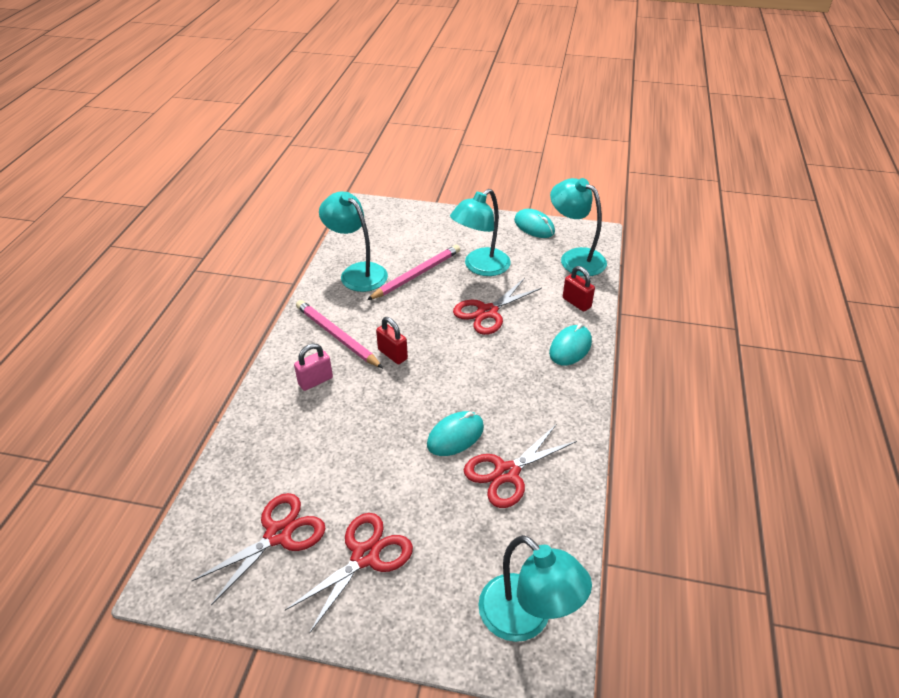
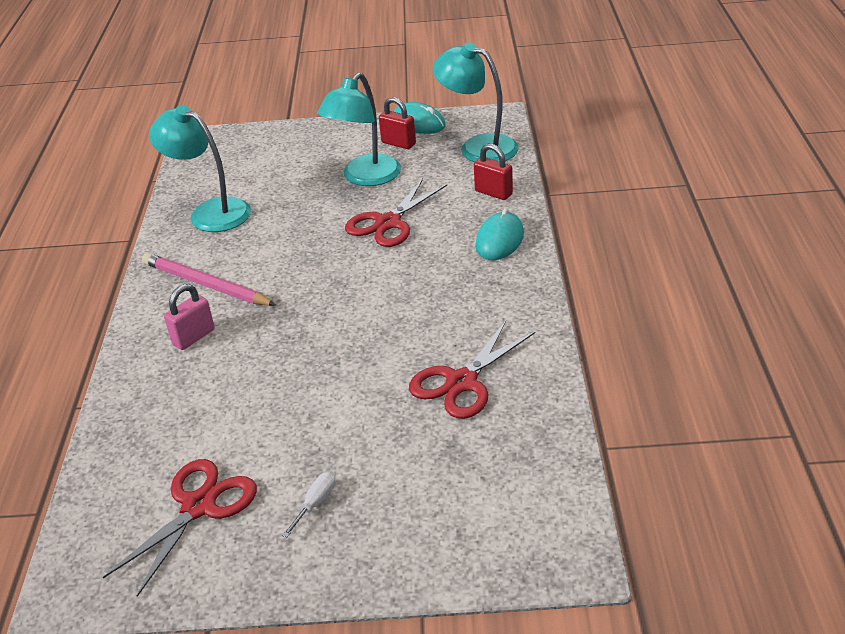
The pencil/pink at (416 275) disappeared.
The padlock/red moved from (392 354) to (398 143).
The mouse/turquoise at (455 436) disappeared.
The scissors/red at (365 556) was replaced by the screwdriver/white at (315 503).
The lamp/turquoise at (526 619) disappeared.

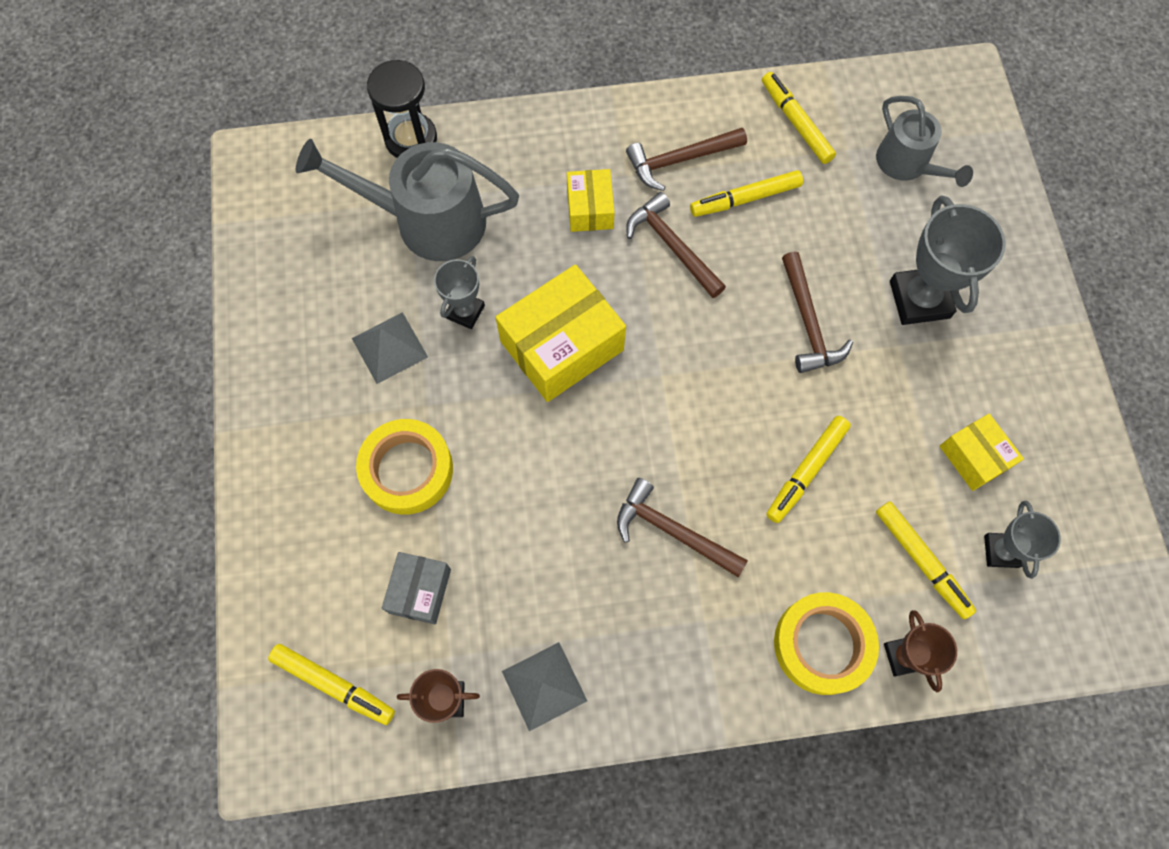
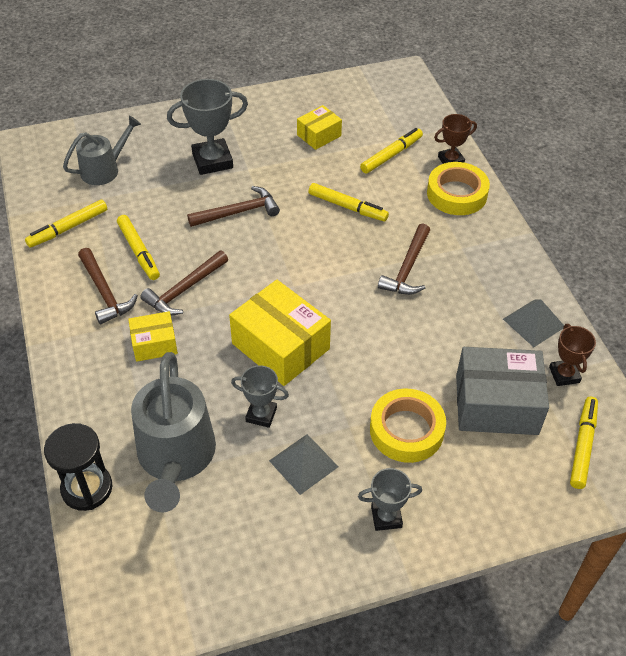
The trophy/grey moved from (1001 551) to (386 517).
The box/grey at (420 591) changed to 1.81 times the size.

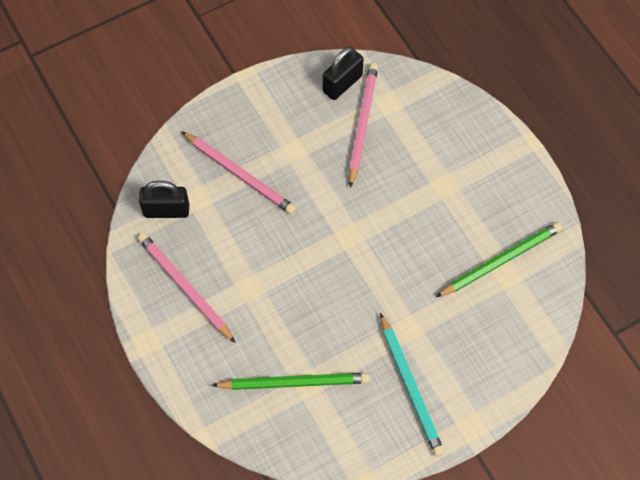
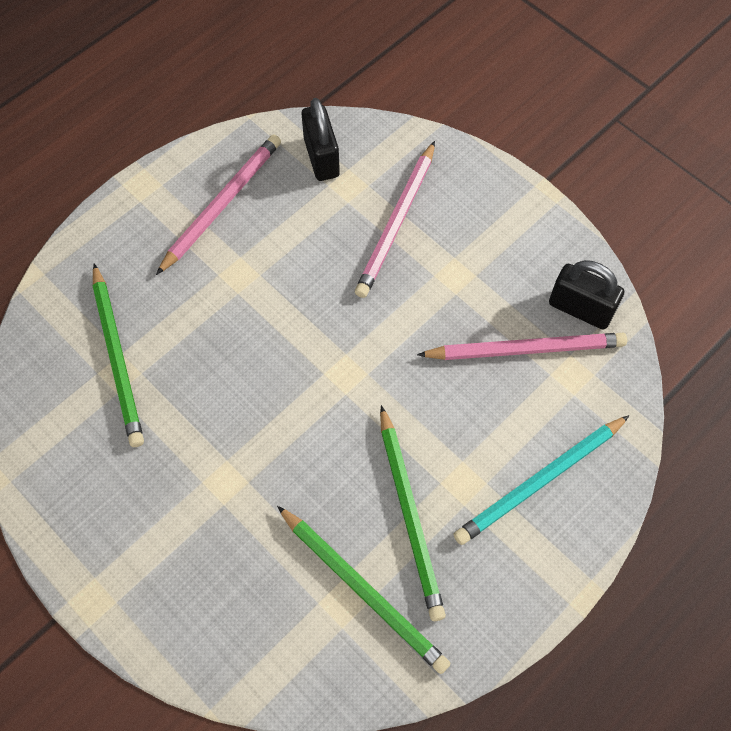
The pencil/turquoise moved from (410 387) to (540 481).
The pencil/green at (410 514) appeared.

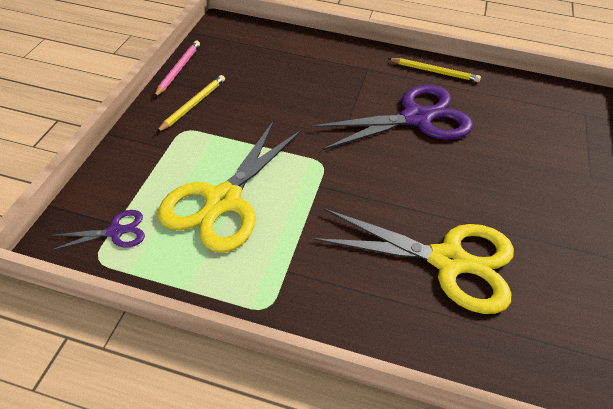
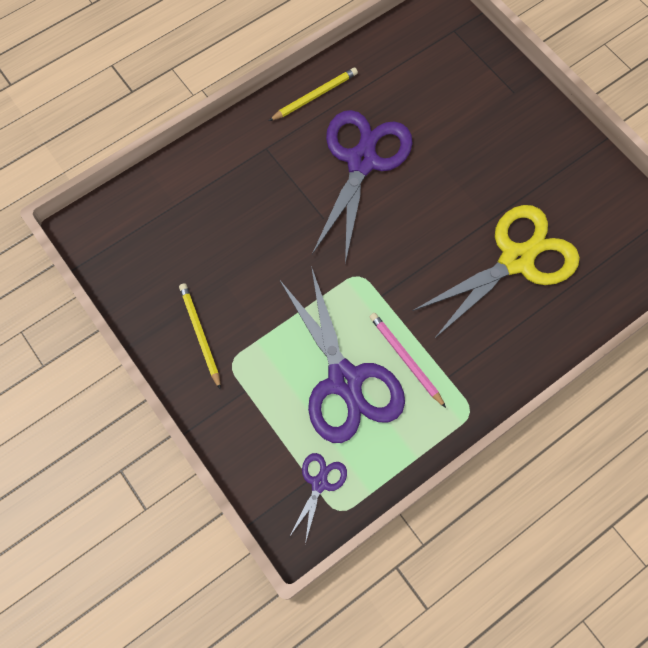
The pencil/pink moved from (178 70) to (405 359).
The scissors/yellow at (223 200) became the scissors/purple at (344 380).

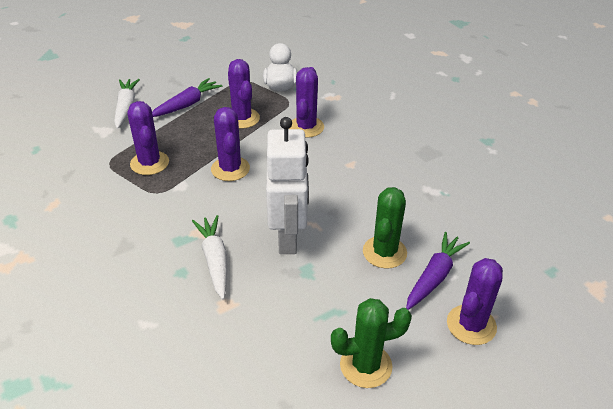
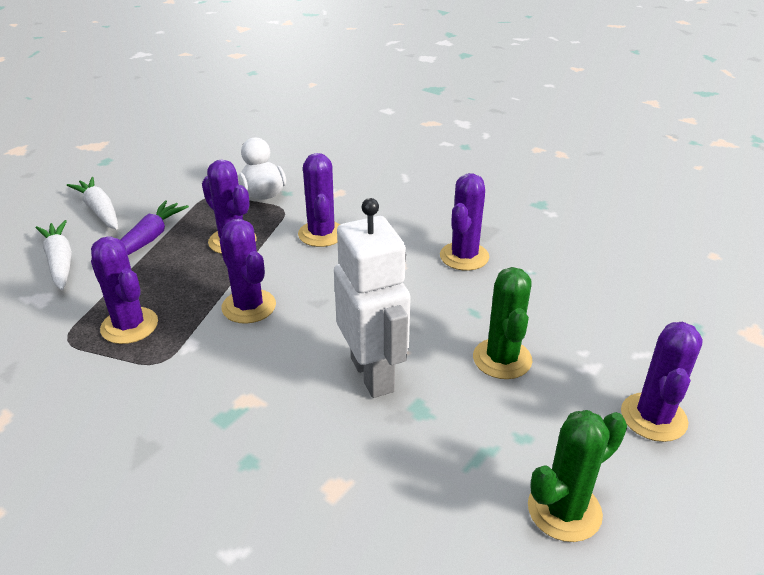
The carrot/white moved from (215 260) to (100 211).
The carrot/purple at (434 276) disappeared.
The cactus/purple at (464 256) appeared.

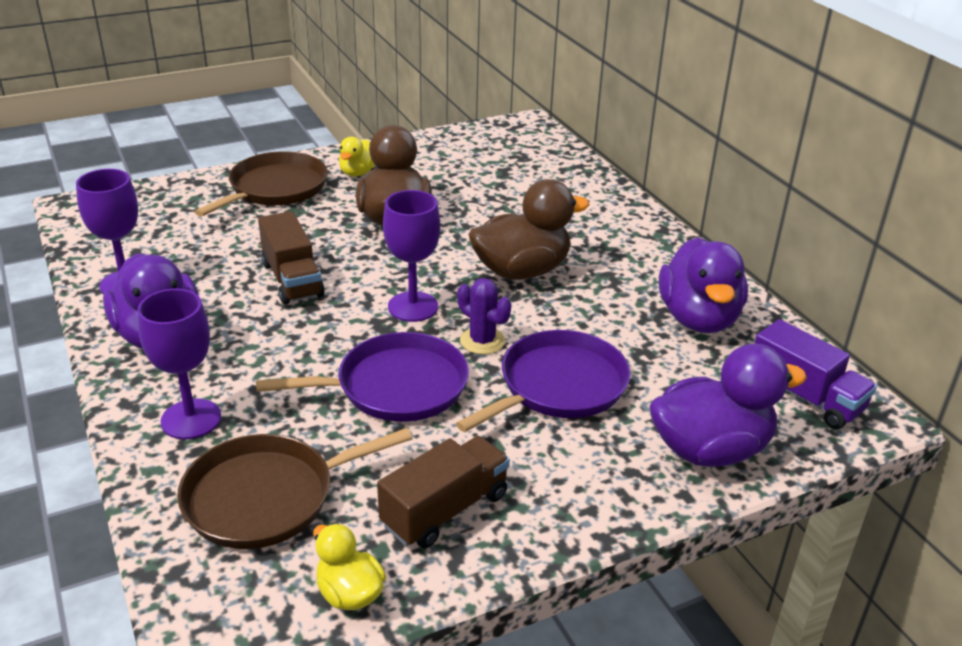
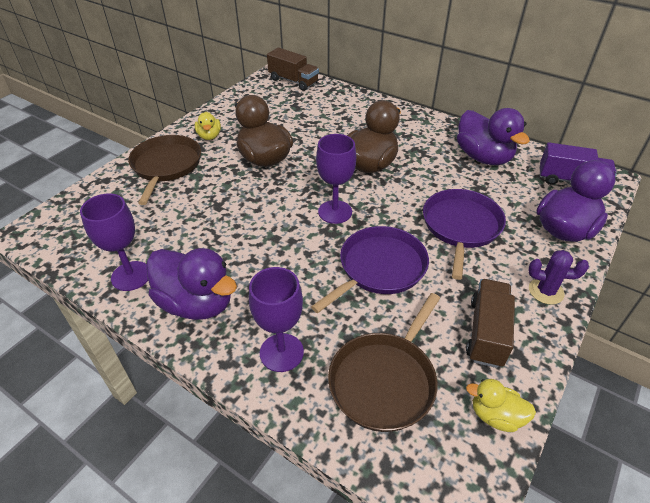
The truck/brown moved from (292 279) to (293 81).
The cactus/purple moved from (482 341) to (546 291).

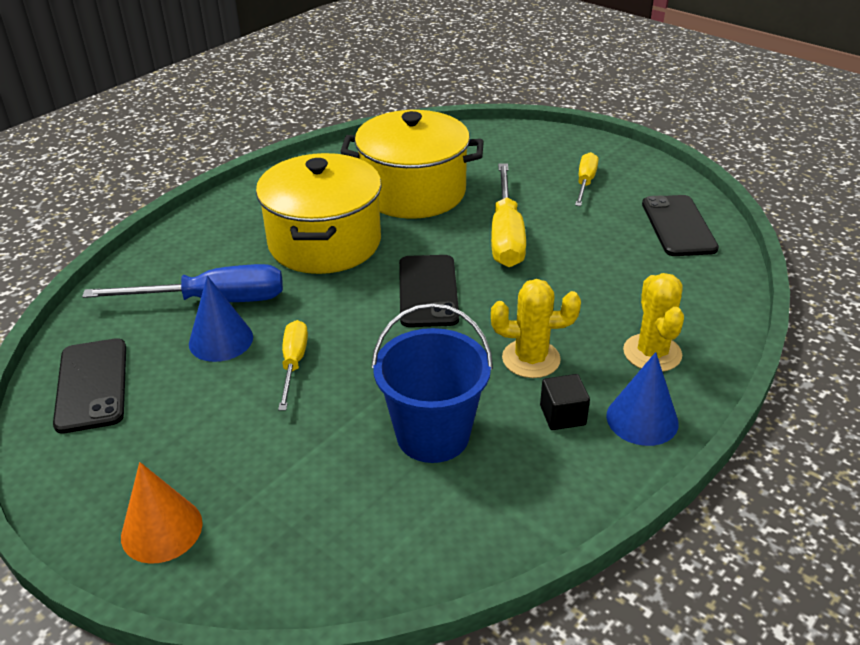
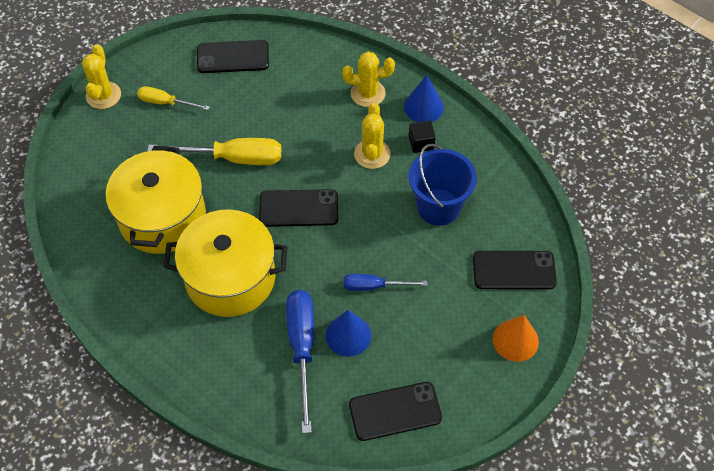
The screwdriver/yellow at (294 363) became the screwdriver/blue at (374 286).
The cactus/yellow at (103 95) appeared.
The phone/black at (514 270) appeared.

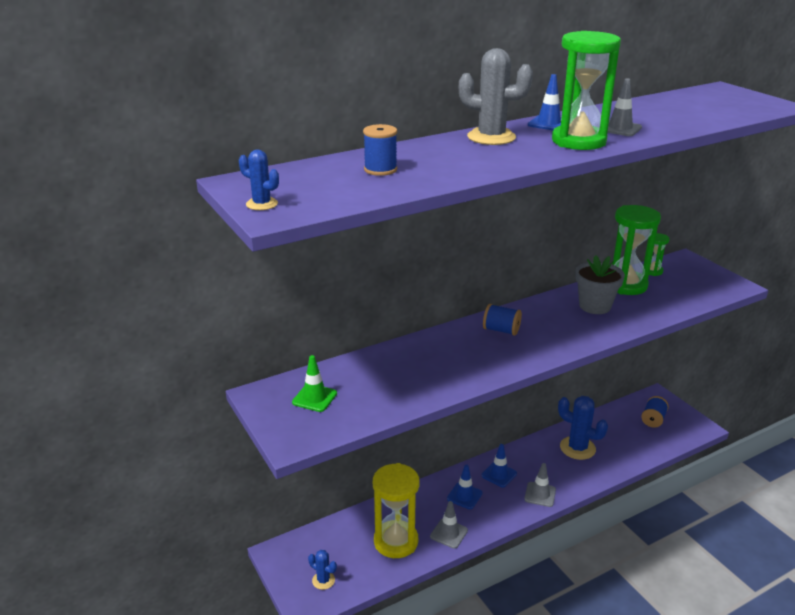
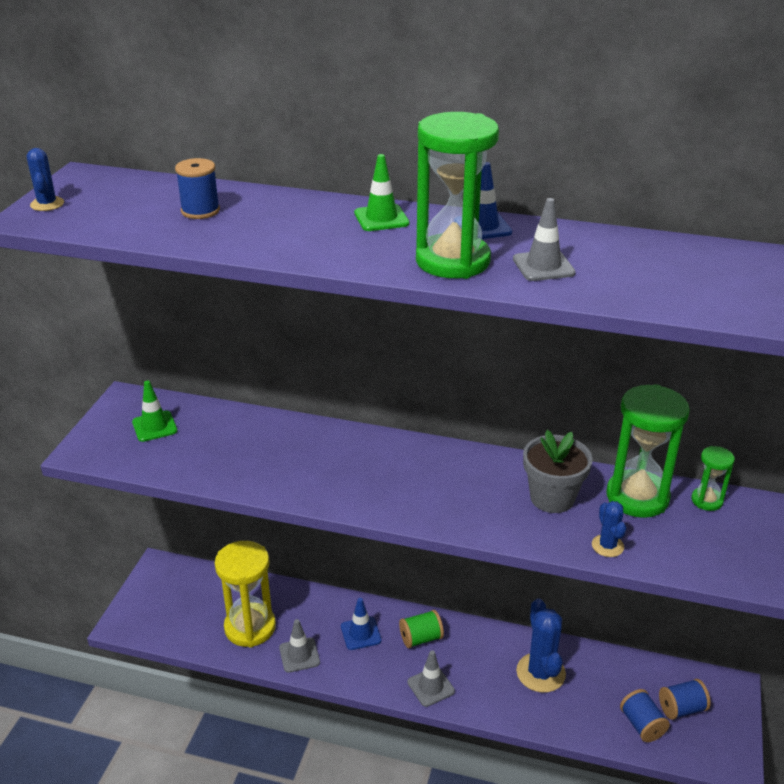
The cactus/grey at (491 137) was replaced by the traffic cone/green at (381 218).
The spool/blue moved from (501 330) to (642 725).
The traffic cone/blue at (499 474) was replaced by the spool/green at (421 638).
The cactus/blue moved from (323 580) to (607 546).

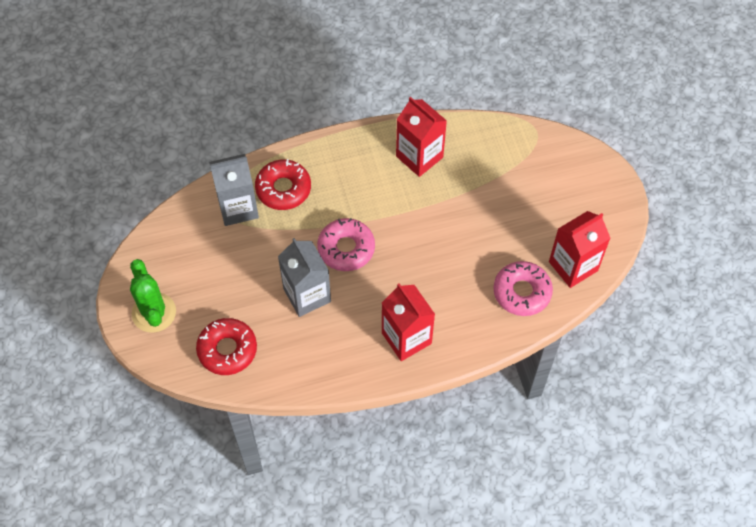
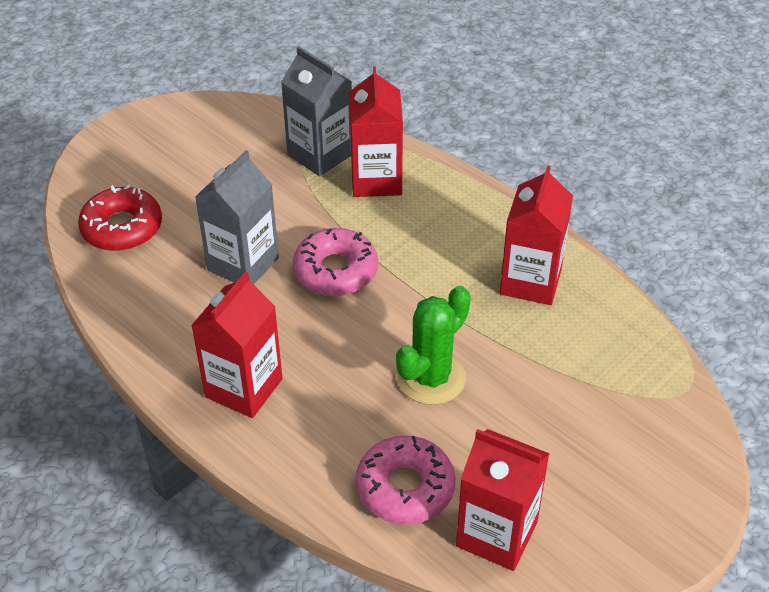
The donut/red at (283 189) was replaced by the carton/red at (376 180).
The cactus/green moved from (154 312) to (431 378).

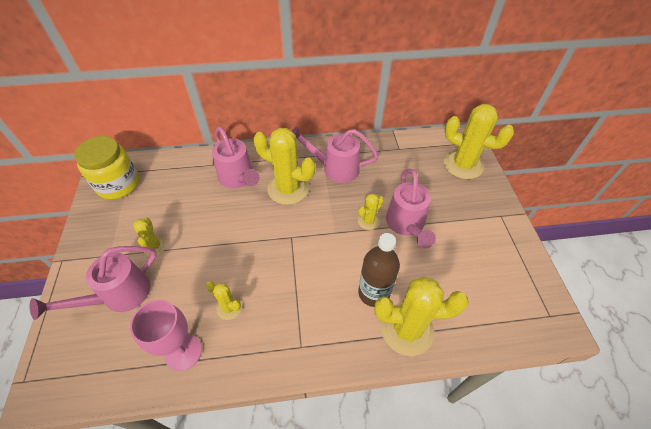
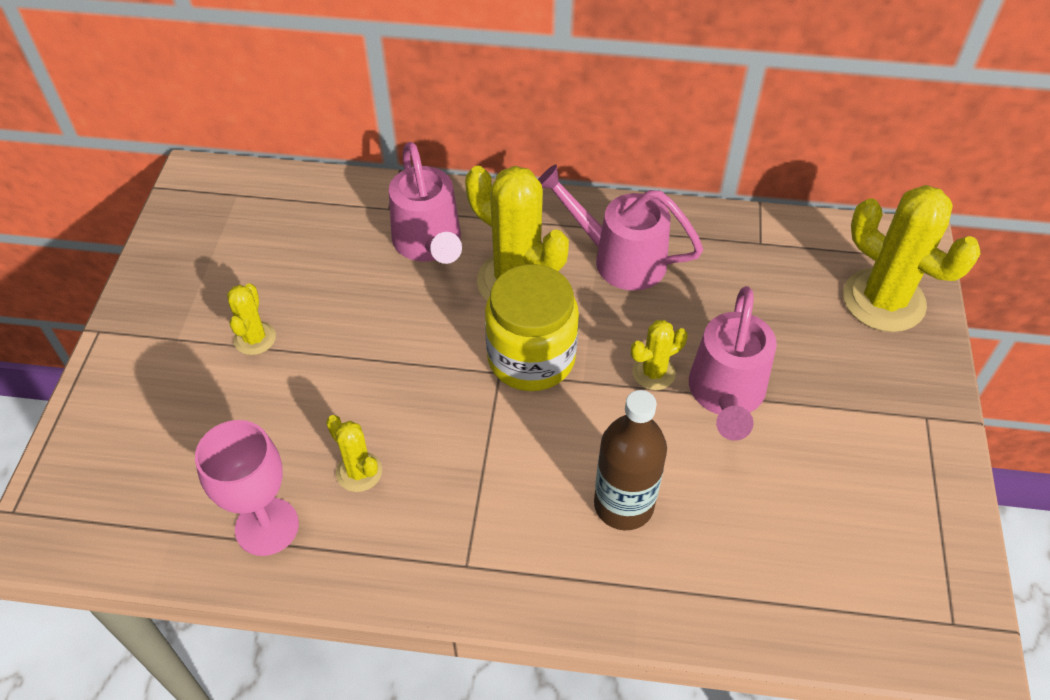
The jar/yellow moved from (118 184) to (531 358).
The watering can/pink at (119 295) disappeared.
The cactus/yellow at (407 329) disappeared.

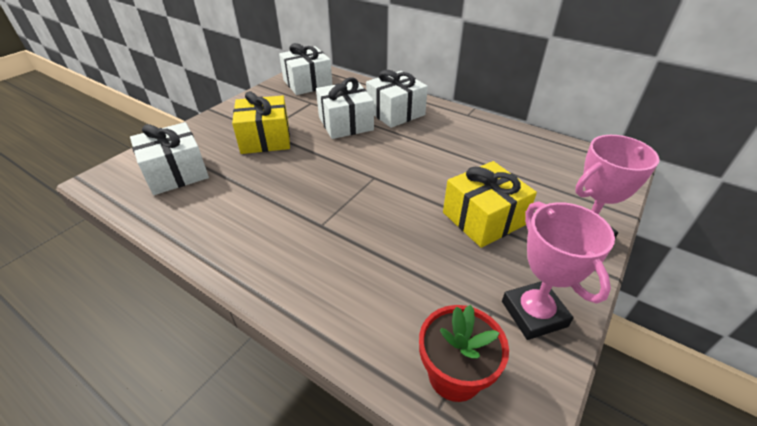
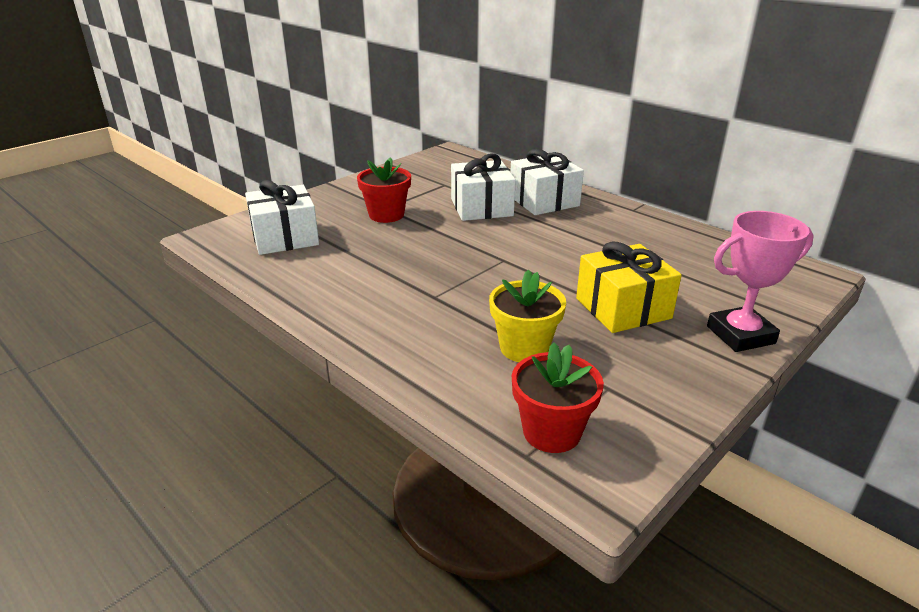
The gift/white at (307 83) disappeared.
The gift/yellow at (265 139) was replaced by the flower pot/red at (386 215).
The trophy/pink at (534 314) disappeared.
The flower pot/yellow at (524 348) appeared.

